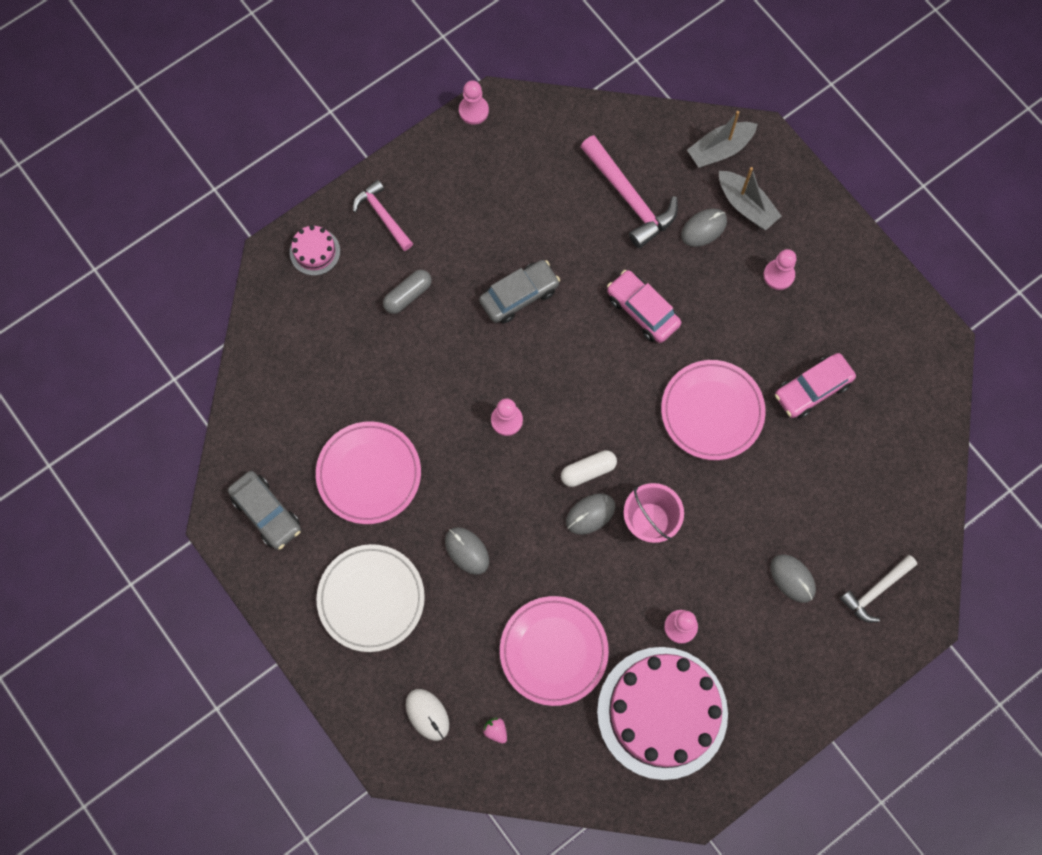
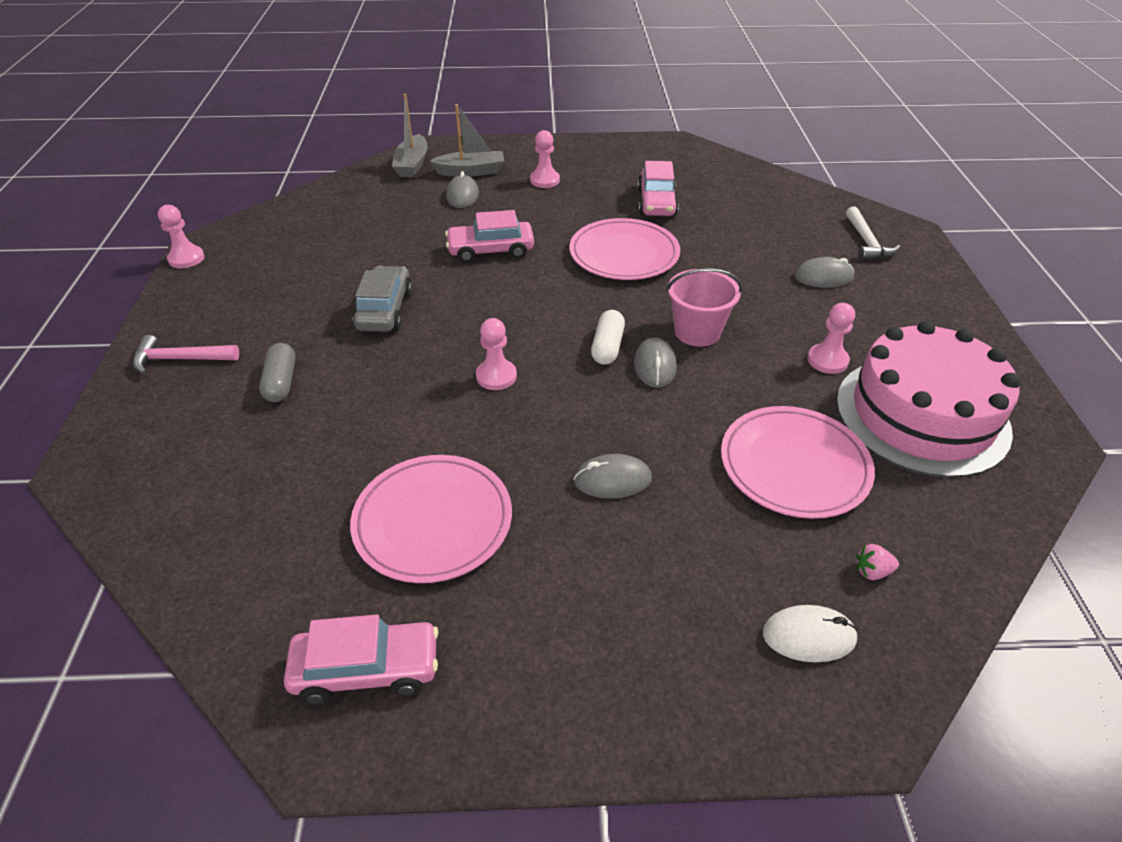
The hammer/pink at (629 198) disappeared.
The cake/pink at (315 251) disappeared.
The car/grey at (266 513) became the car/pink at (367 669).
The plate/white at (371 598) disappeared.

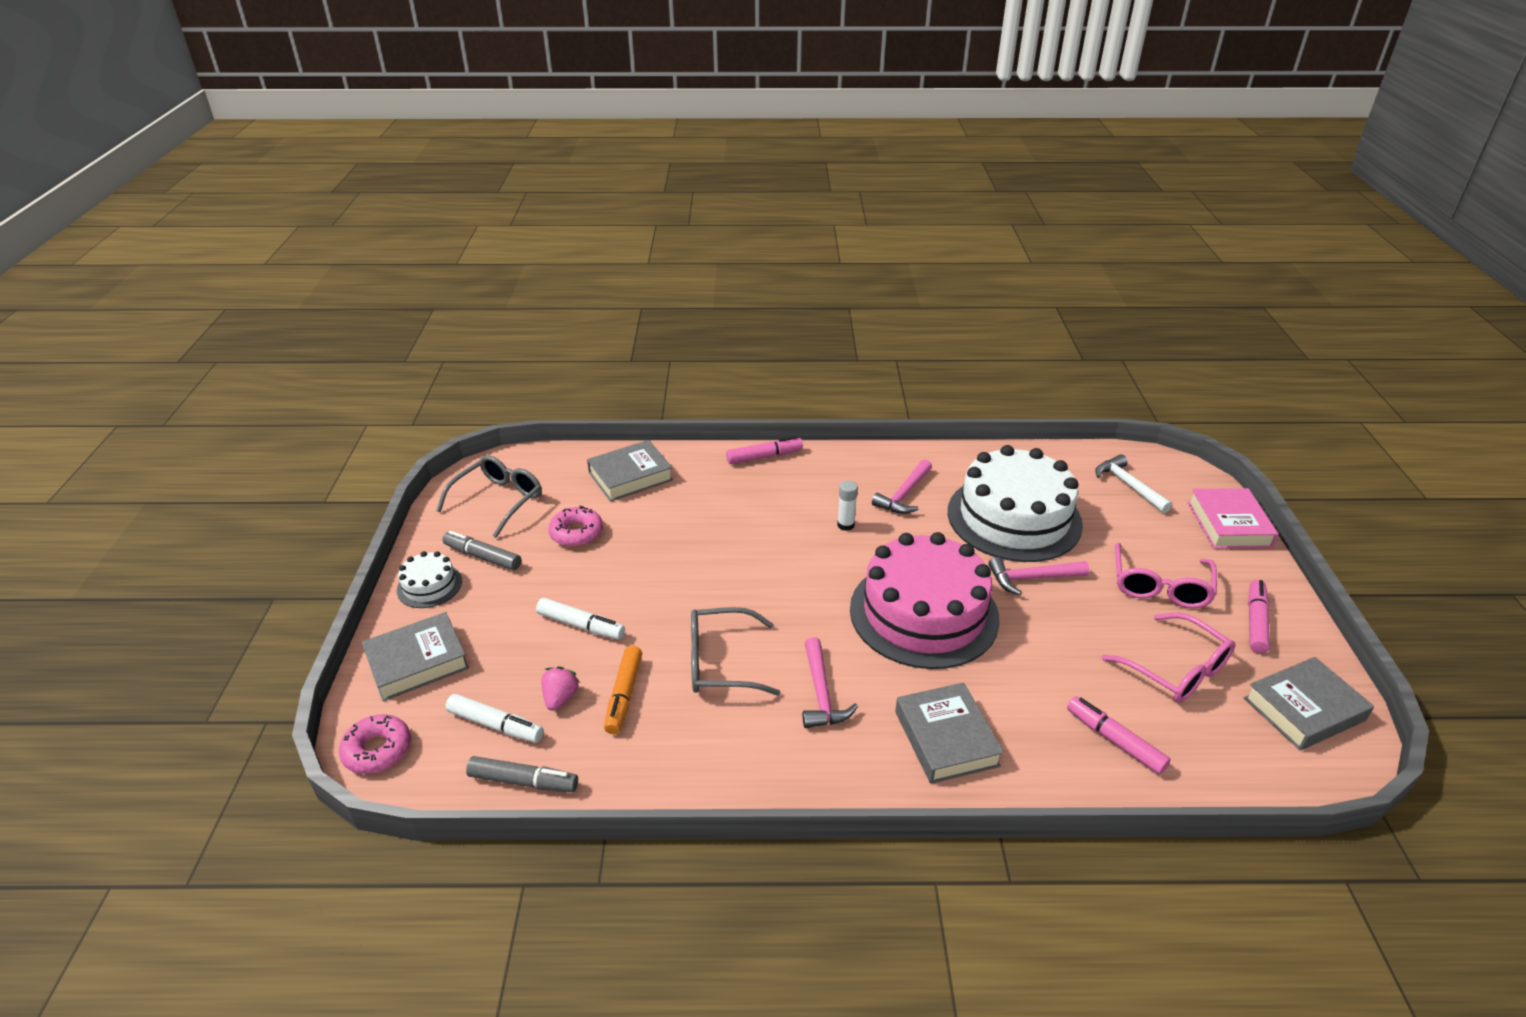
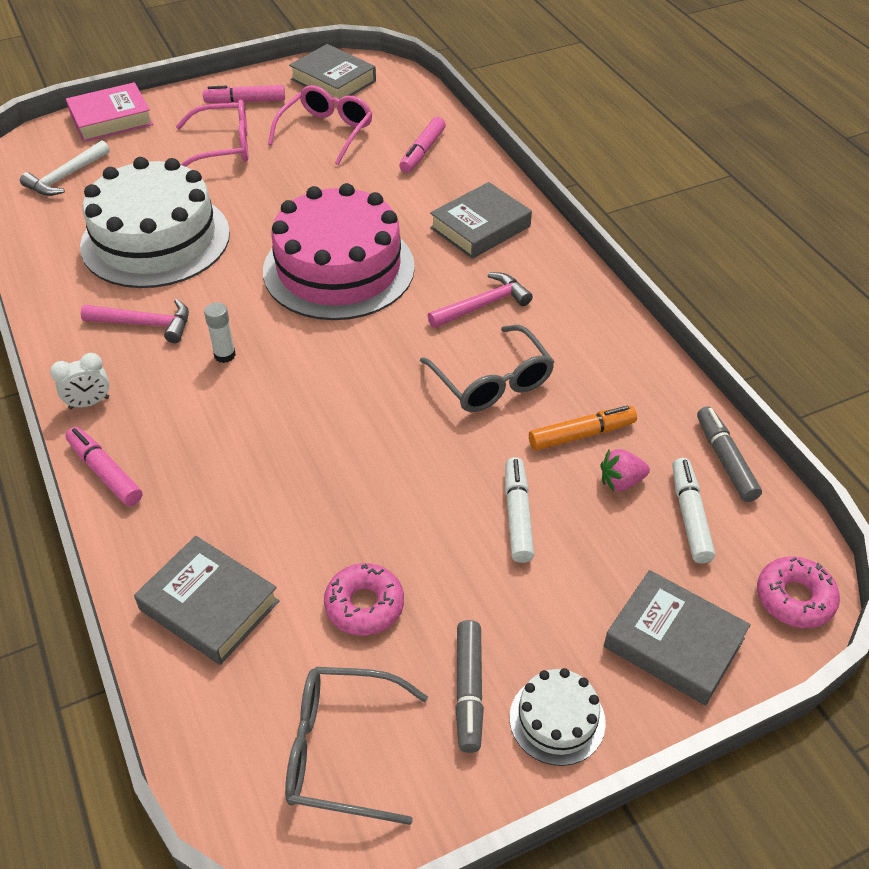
The hammer/pink at (1032 578) disappeared.
The clock/white at (89 403) appeared.

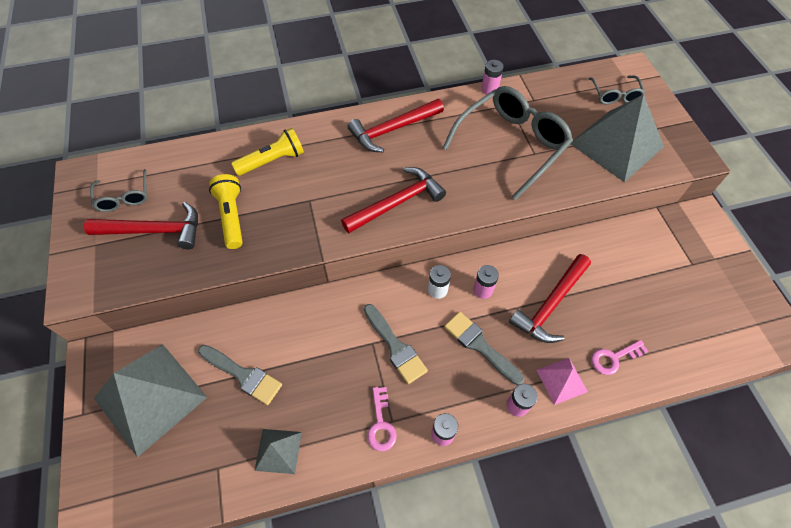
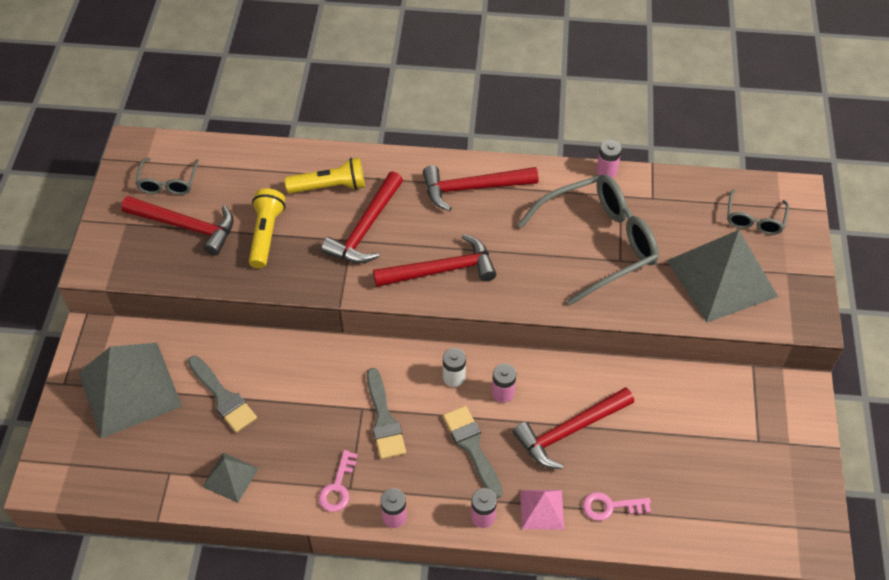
The hammer/red at (366 228) appeared.

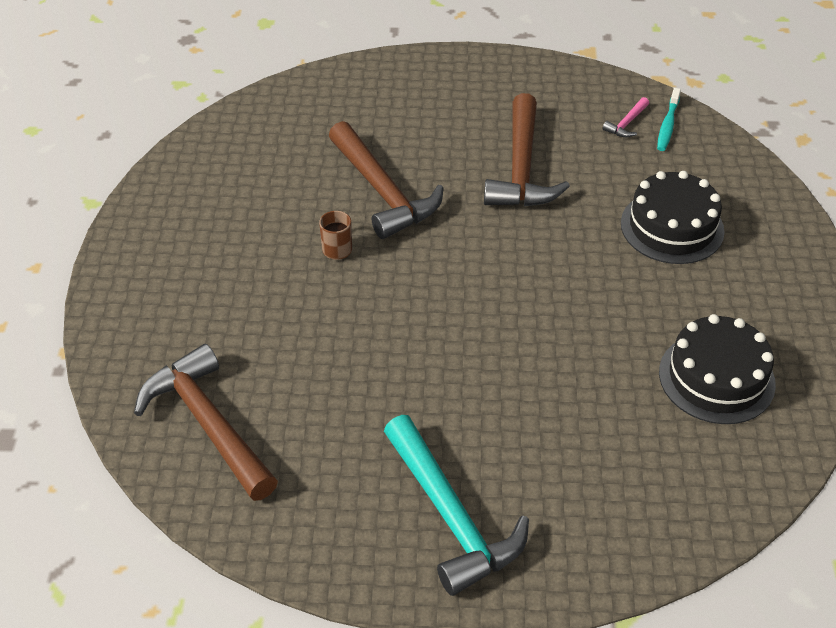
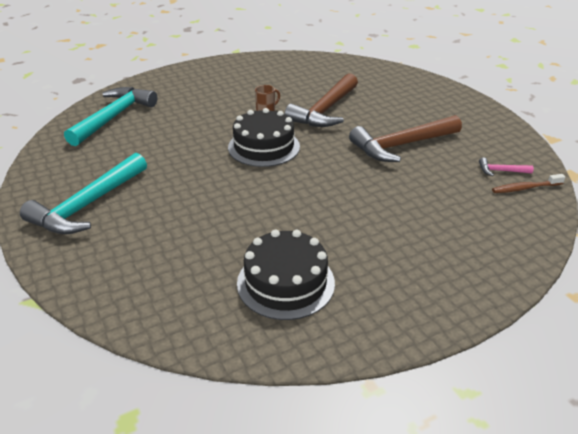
The toothbrush/turquoise at (667 125) became the toothbrush/brown at (525 188).
The cake/black moved from (672 227) to (264 147).
The hammer/brown at (209 424) became the hammer/turquoise at (114 117).

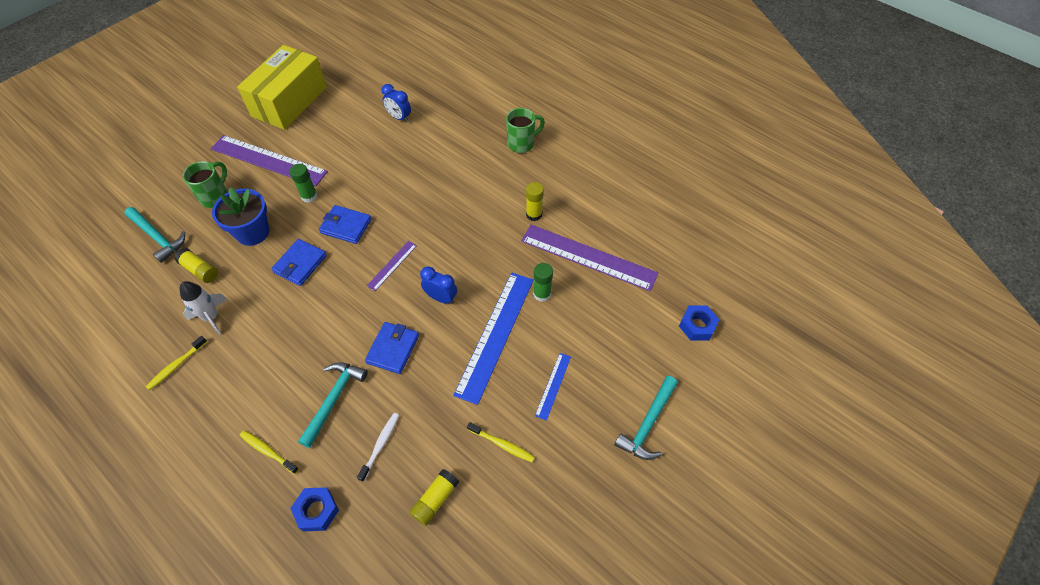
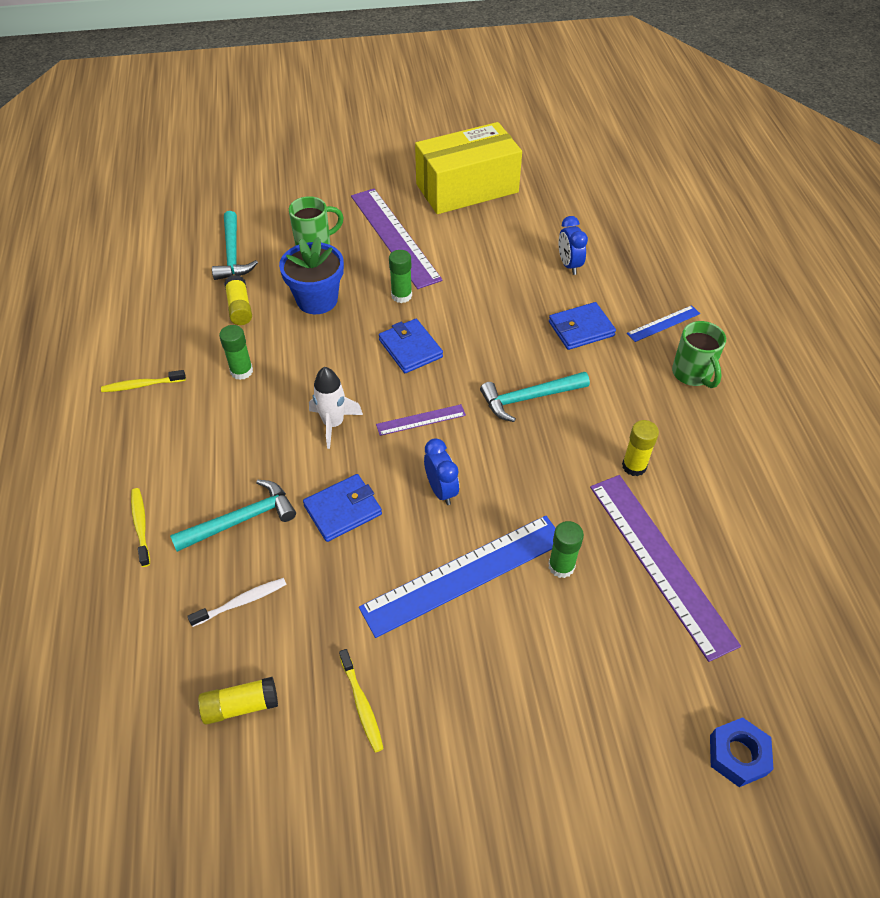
The mug/green at (522 144) turned 60 degrees clockwise.
The wallet/blue moved from (300 264) to (581 329).
The rocket/white moved from (211 317) to (333 424).
The ruler/blue moved from (553 385) to (663 323).
The hammer/turquoise moved from (647 424) to (529 398).
The nut/blue at (317 511) disappeared.
The glue stick/green at (241 371) appeared.

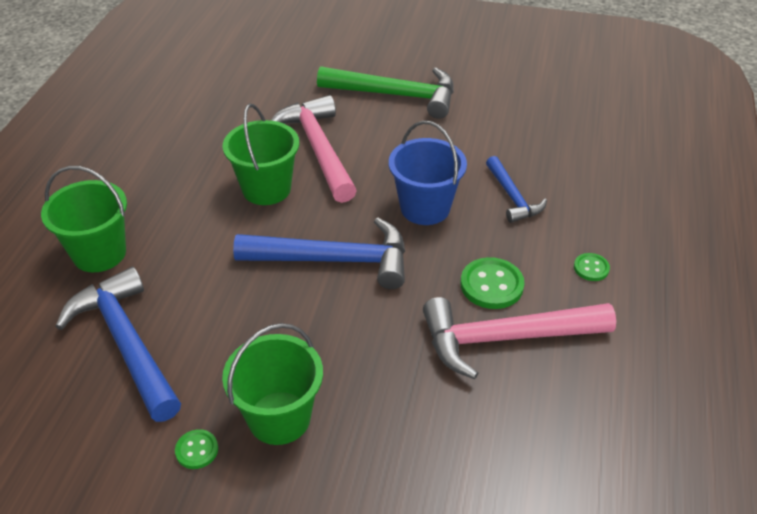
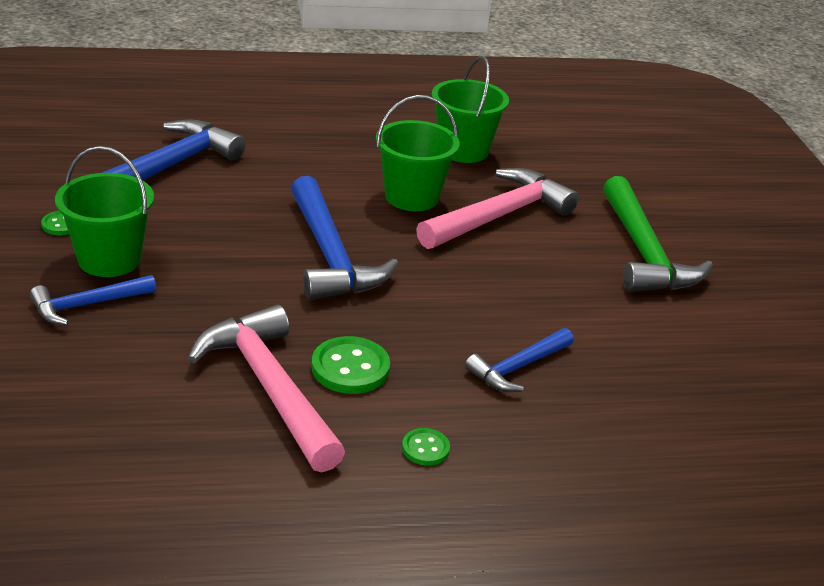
The bucket/blue at (425 208) disappeared.
The bucket/green moved from (99 253) to (463 150).
The hammer/blue at (87 305) appeared.

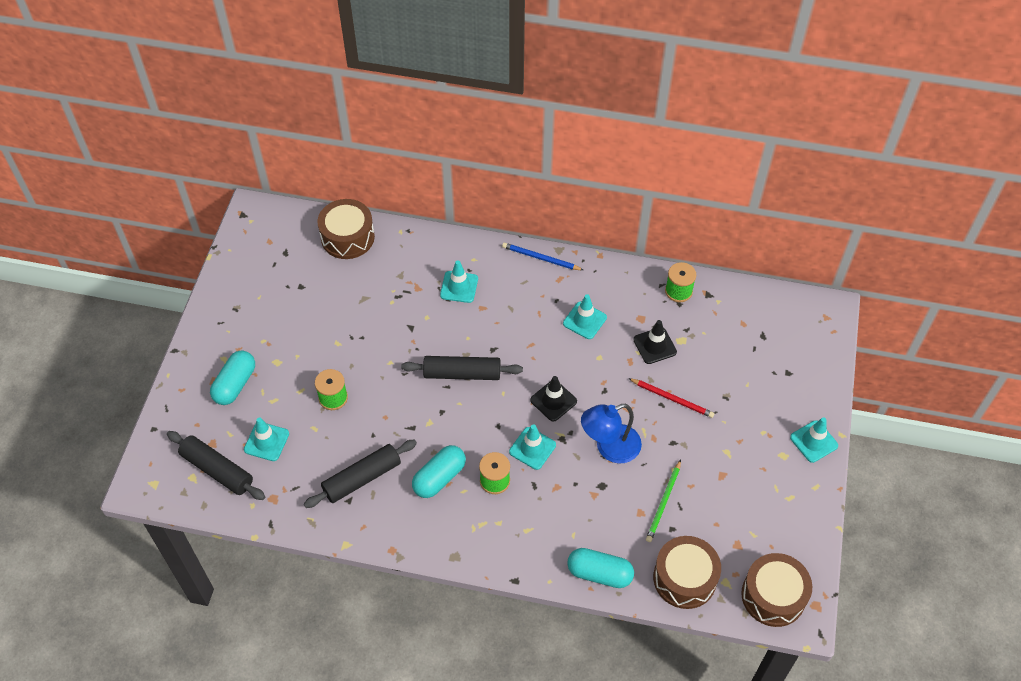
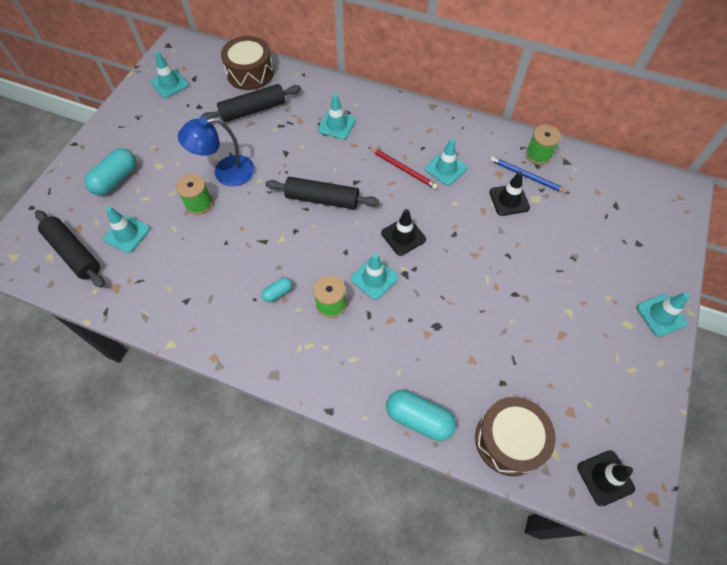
The pencil/blue moved from (540 258) to (526 176).
The pencil/red moved from (672 399) to (403 169).
The lamp/blue moved from (609 448) to (225 173).
The rolling pin/black moved from (362 478) to (253 110).
The capsule/turquoise at (439 478) changed to 0.53 times the size.
The pencil/green at (663 503) disappeared.
The drum/brown at (773 596) was replaced by the traffic cone/black at (605 477).
The traffic cone/turquoise at (169 84) appeared.

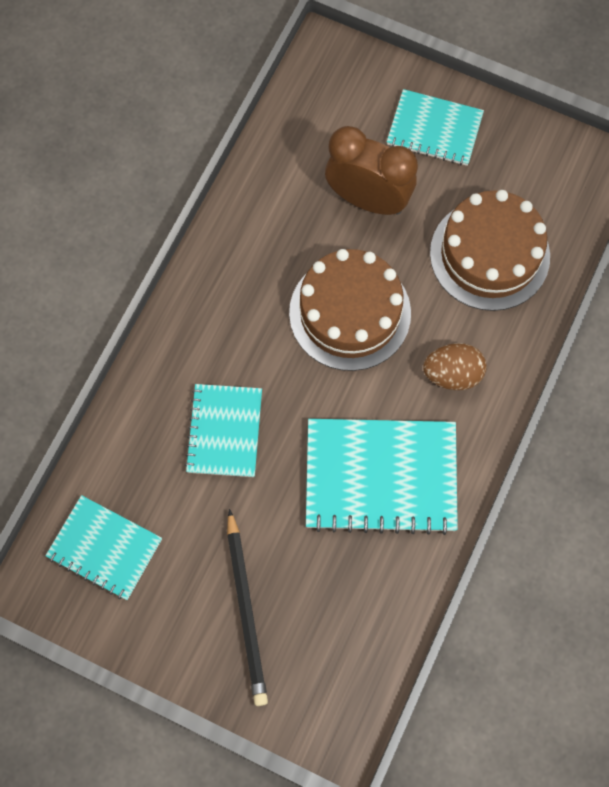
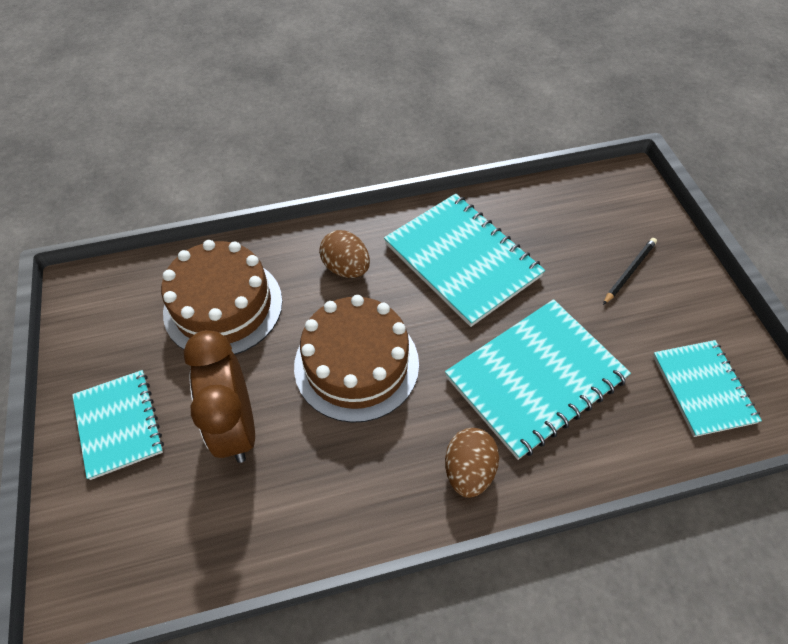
The notebook/turquoise at (224 431) changed to 1.61 times the size.
The pencil/black at (246 610) changed to 0.62 times the size.
The egg/brown at (468 470) appeared.

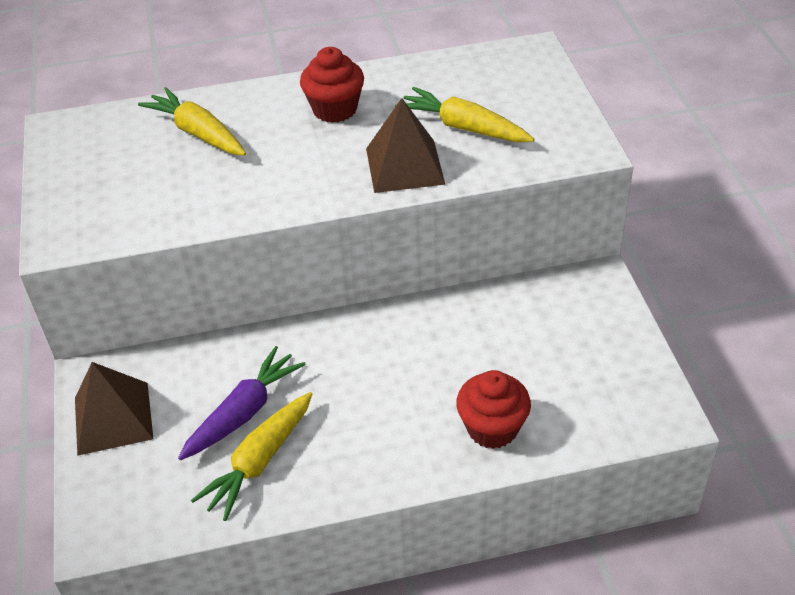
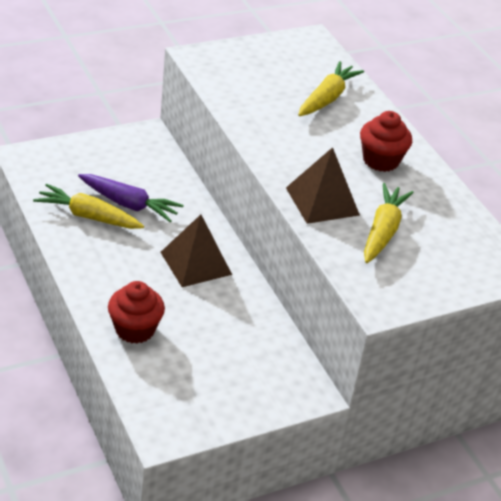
The pyramid/brown moved from (113 418) to (195 263).

